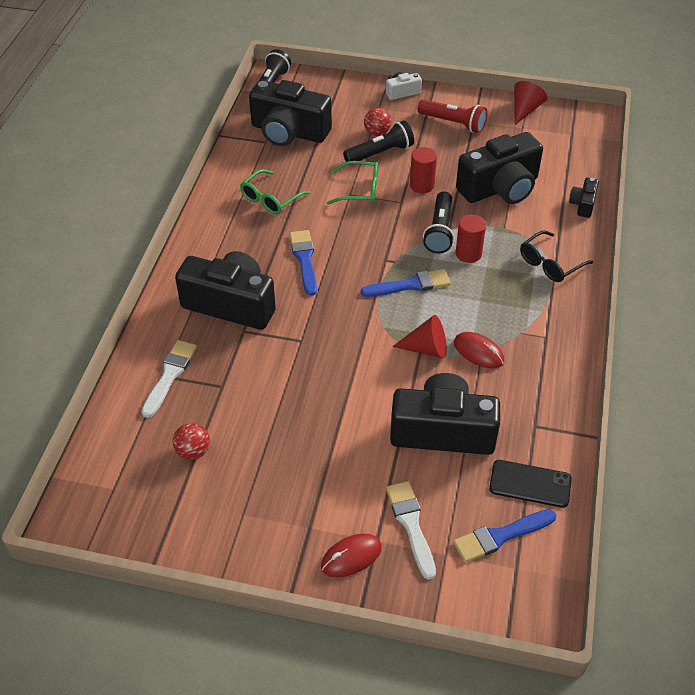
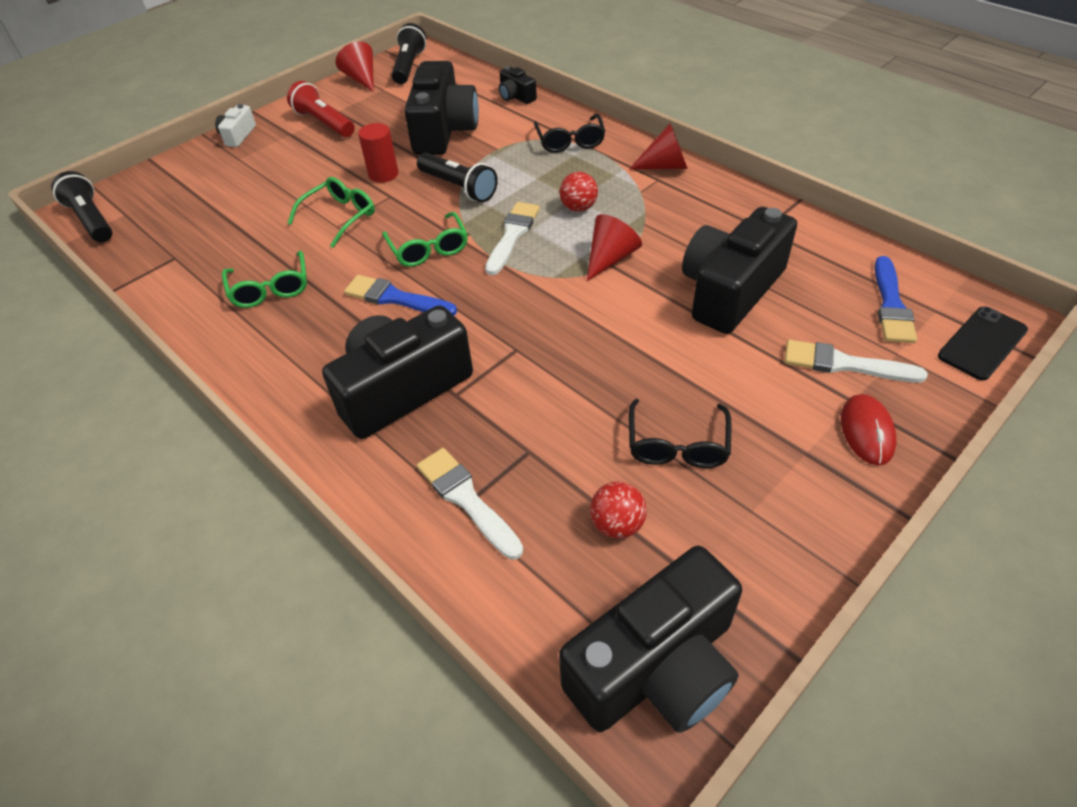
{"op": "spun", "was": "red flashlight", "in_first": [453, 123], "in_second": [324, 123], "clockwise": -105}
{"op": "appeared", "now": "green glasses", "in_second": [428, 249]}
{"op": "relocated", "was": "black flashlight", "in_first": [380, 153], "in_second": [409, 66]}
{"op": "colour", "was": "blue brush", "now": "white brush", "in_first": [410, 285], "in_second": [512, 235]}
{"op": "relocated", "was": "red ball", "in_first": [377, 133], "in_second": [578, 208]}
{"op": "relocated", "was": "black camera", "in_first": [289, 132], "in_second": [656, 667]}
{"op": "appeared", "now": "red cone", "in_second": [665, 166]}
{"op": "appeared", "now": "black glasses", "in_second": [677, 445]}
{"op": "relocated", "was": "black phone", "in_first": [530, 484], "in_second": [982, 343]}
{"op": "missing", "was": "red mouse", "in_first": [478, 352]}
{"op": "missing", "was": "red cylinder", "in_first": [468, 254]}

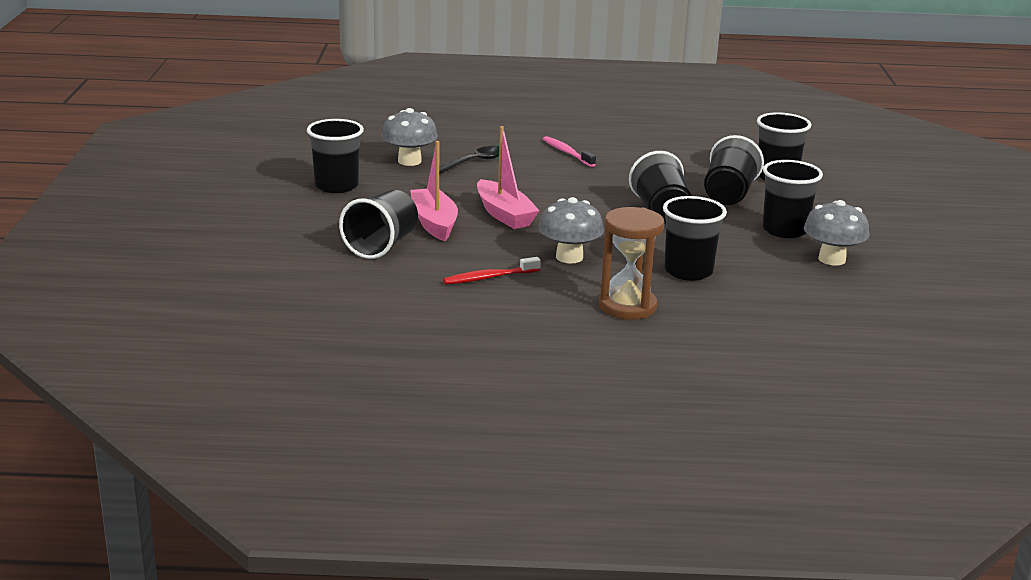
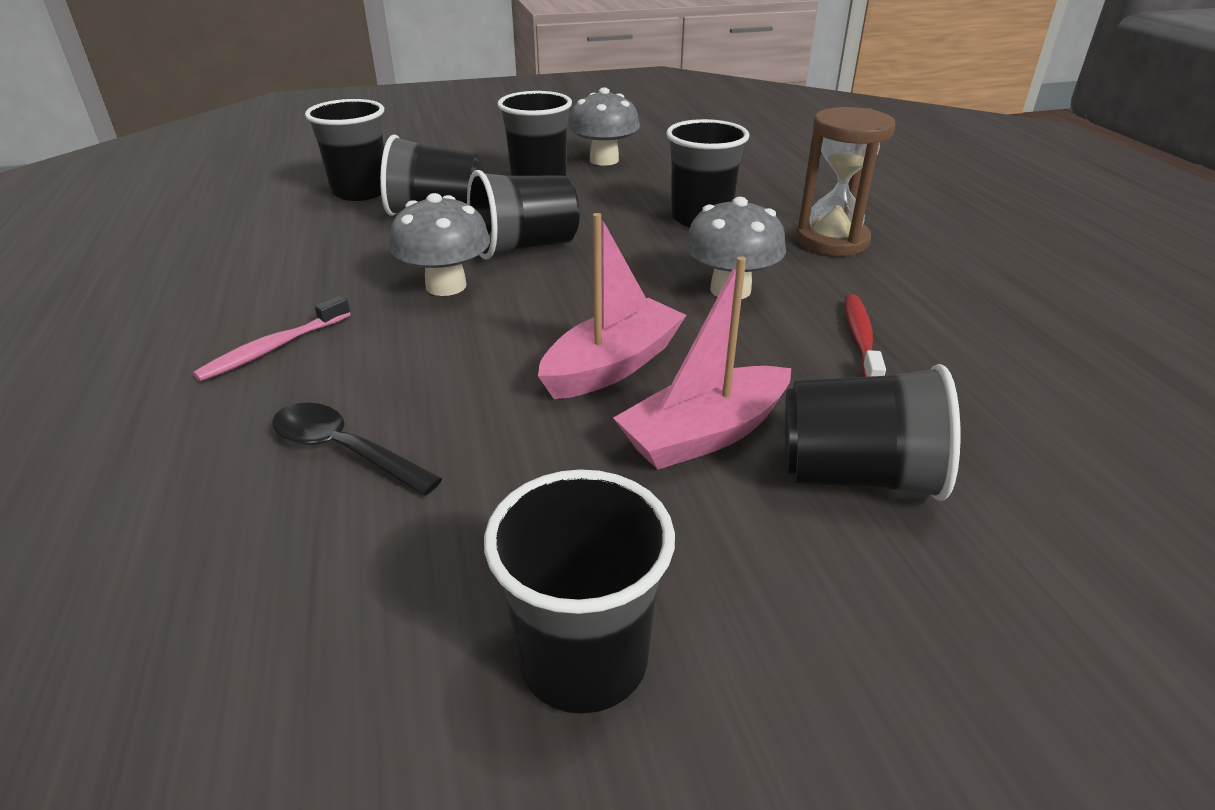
{"op": "relocated", "was": "grey mushroom", "in_first": [409, 161], "in_second": [446, 286]}
{"op": "spun", "was": "red toothbrush", "in_first": [489, 277], "in_second": [860, 339], "clockwise": -135}

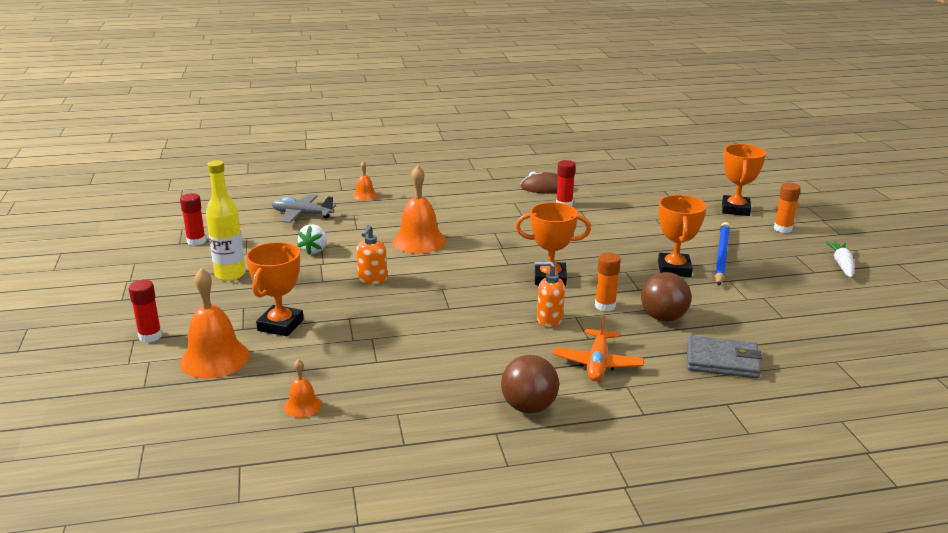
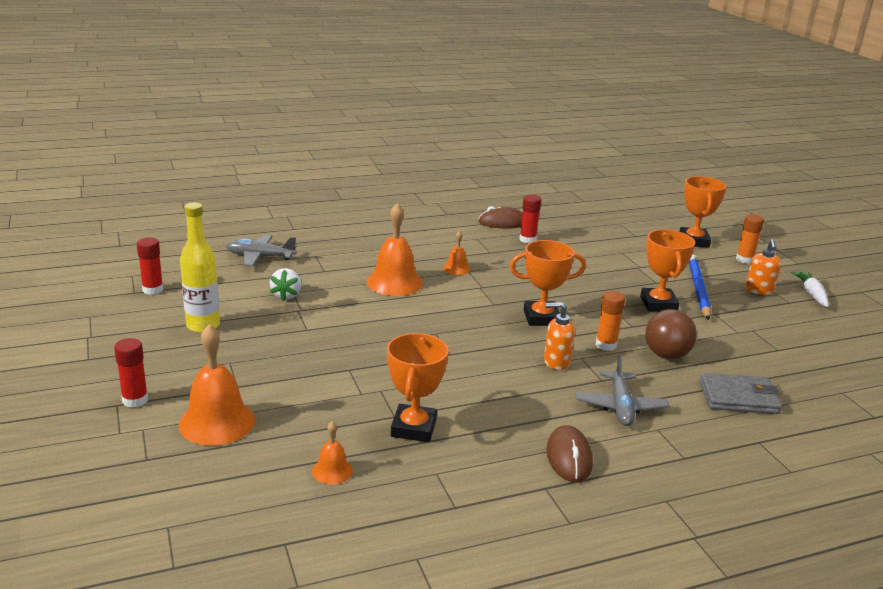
{"op": "relocated", "was": "orange trophy", "in_first": [280, 325], "in_second": [414, 428]}
{"op": "relocated", "was": "orange bell", "in_first": [365, 195], "in_second": [456, 268]}
{"op": "exchanged", "was": "brown ball", "now": "brown mouse", "in_first": [528, 407], "in_second": [569, 457]}
{"op": "colour", "was": "orange plane", "now": "grey plane", "in_first": [597, 363], "in_second": [620, 406]}
{"op": "relocated", "was": "orange soap dispenser", "in_first": [372, 279], "in_second": [759, 290]}

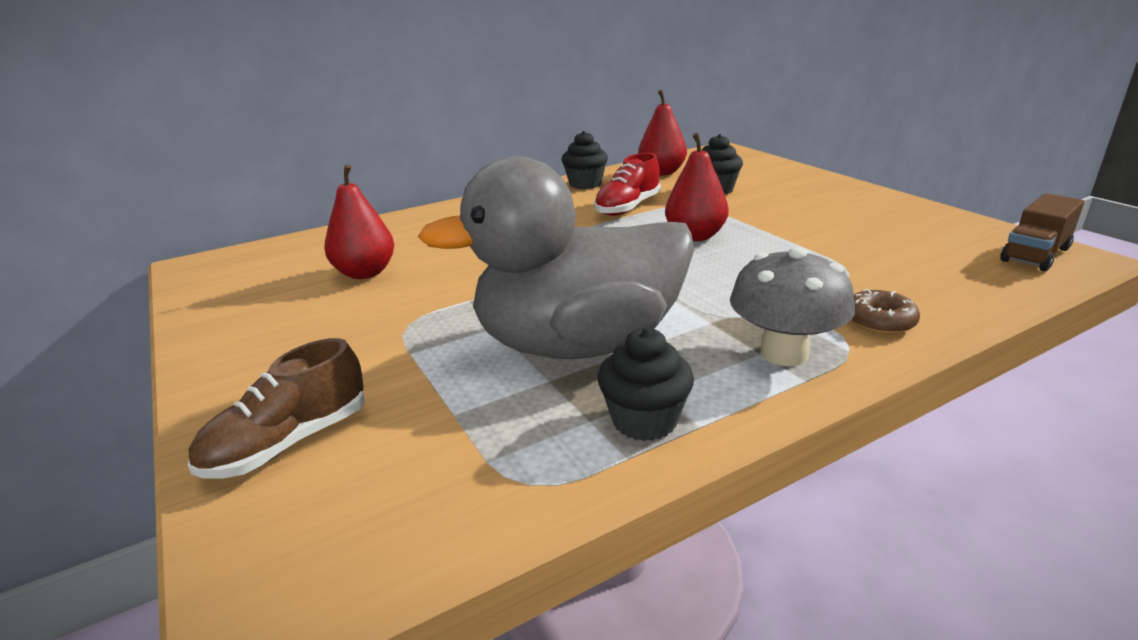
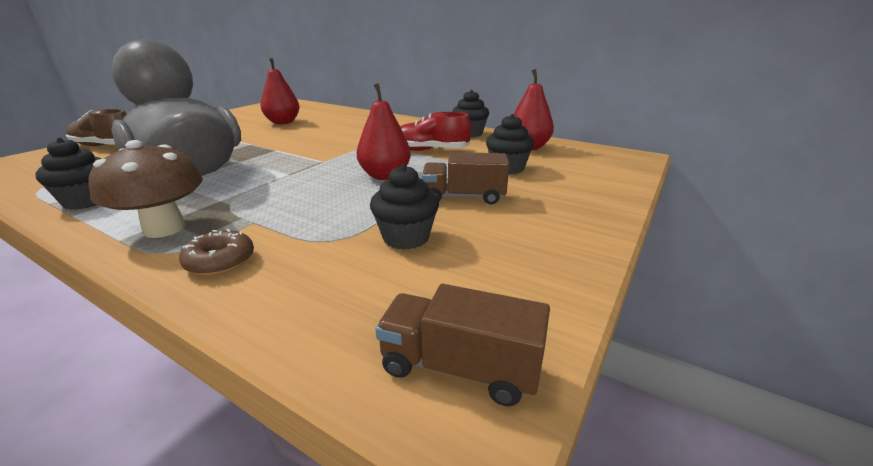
{"op": "colour", "was": "grey mushroom", "now": "brown mushroom", "in_first": [784, 353], "in_second": [164, 228]}
{"op": "appeared", "now": "black cupcake", "in_second": [406, 237]}
{"op": "appeared", "now": "brown truck", "in_second": [464, 197]}

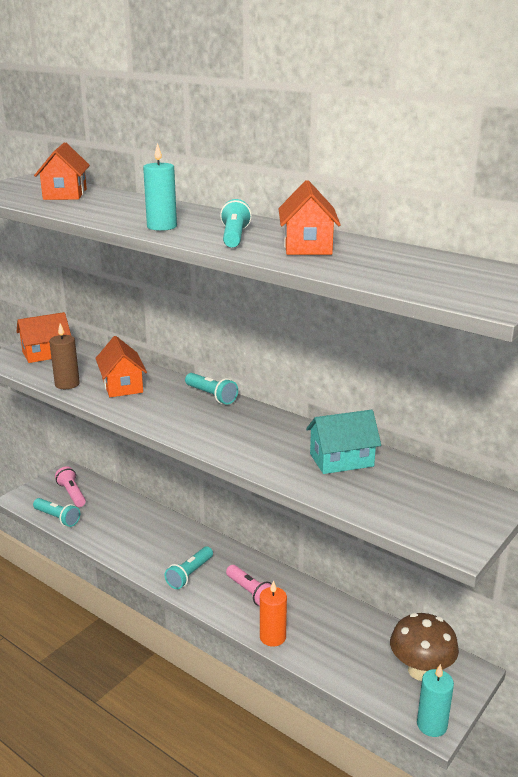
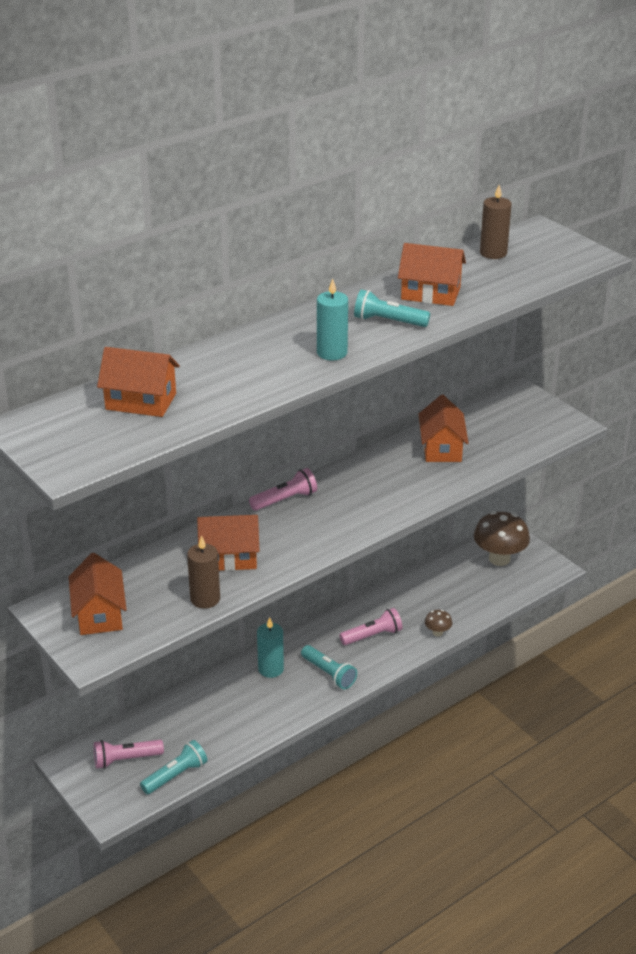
{"op": "colour", "was": "turquoise flashlight", "now": "pink flashlight", "in_first": [211, 396], "in_second": [285, 500]}
{"op": "relocated", "was": "turquoise candle", "in_first": [432, 725], "in_second": [271, 669]}
{"op": "colour", "was": "turquoise house", "now": "orange house", "in_first": [341, 460], "in_second": [441, 448]}
{"op": "exchanged", "was": "orange candle", "now": "brown mushroom", "in_first": [272, 637], "in_second": [437, 632]}
{"op": "appeared", "now": "brown candle", "in_second": [493, 253]}

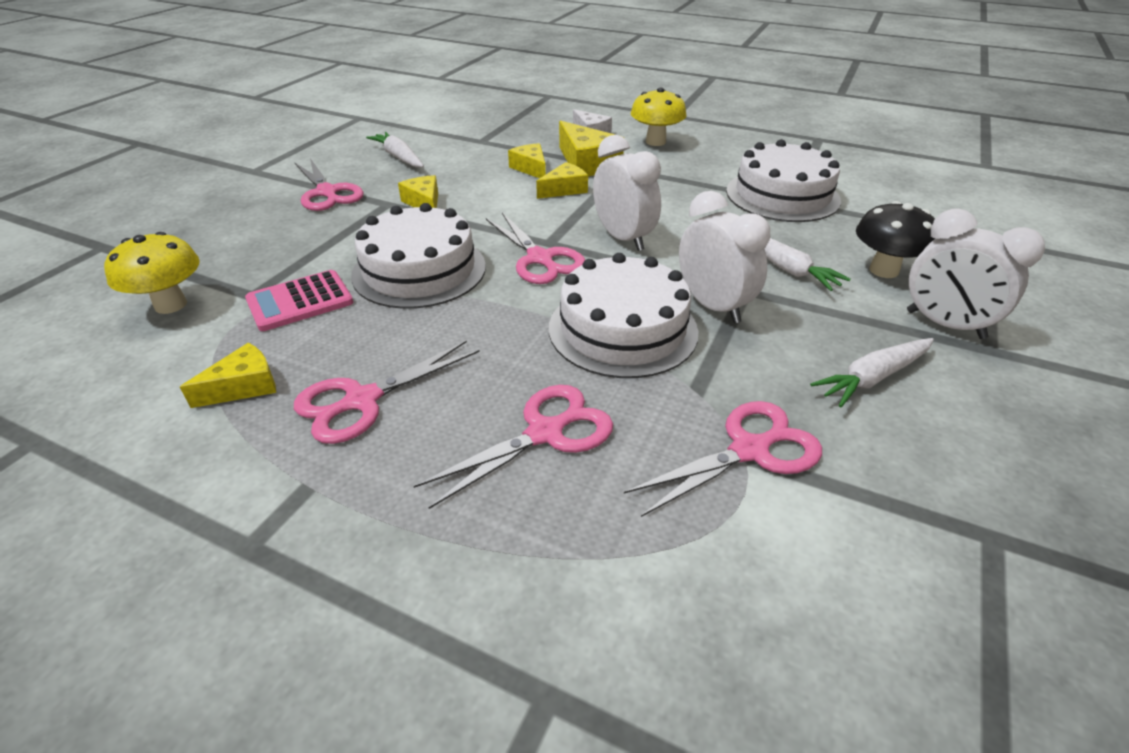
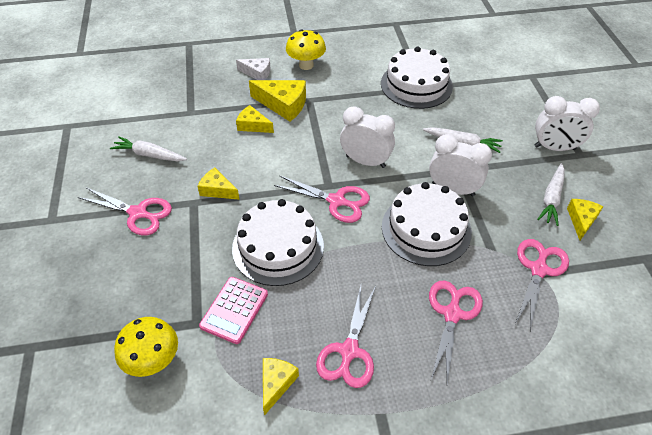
{"op": "relocated", "was": "yellow cheese", "in_first": [564, 189], "in_second": [581, 220]}
{"op": "missing", "was": "black mushroom", "in_first": [884, 270]}

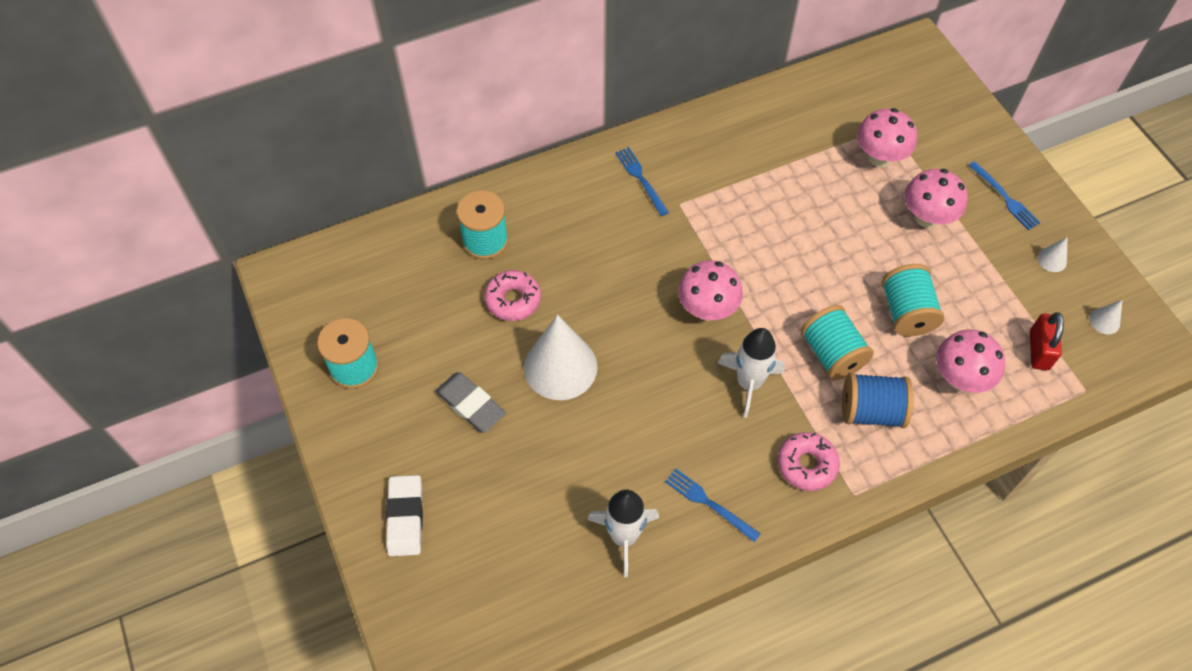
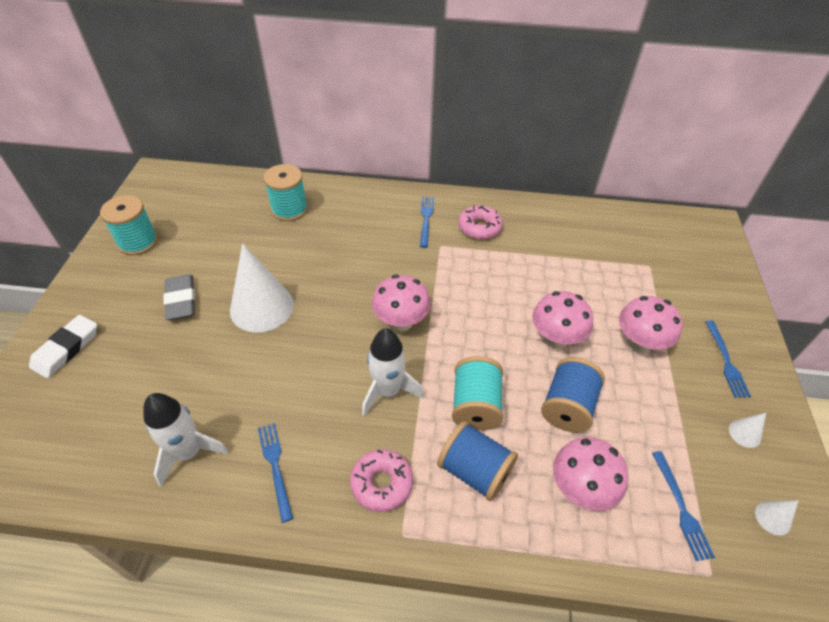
{"op": "relocated", "was": "pink donut", "in_first": [513, 300], "in_second": [479, 227]}
{"op": "relocated", "was": "pink mushroom", "in_first": [879, 157], "in_second": [555, 338]}
{"op": "colour", "was": "turquoise spool", "now": "blue spool", "in_first": [906, 312], "in_second": [567, 407]}
{"op": "exchanged", "was": "red padlock", "now": "blue fork", "in_first": [1039, 350], "in_second": [681, 507]}

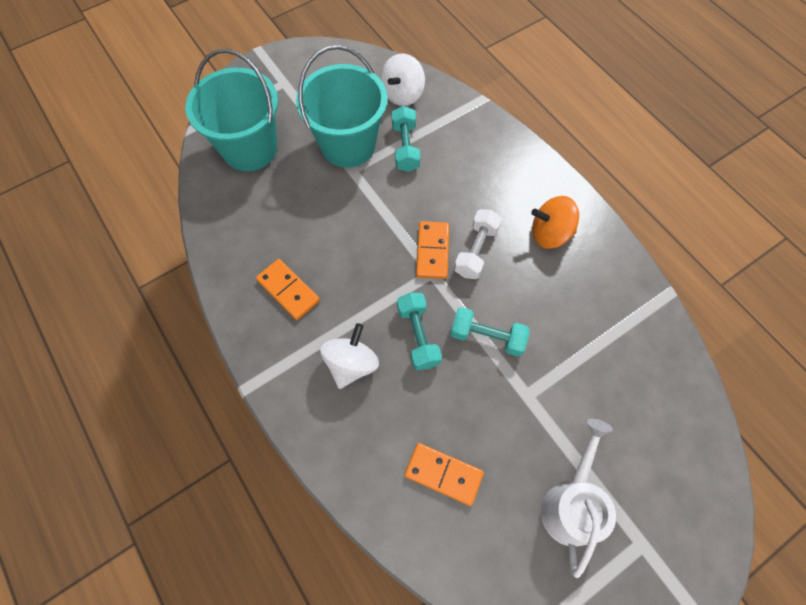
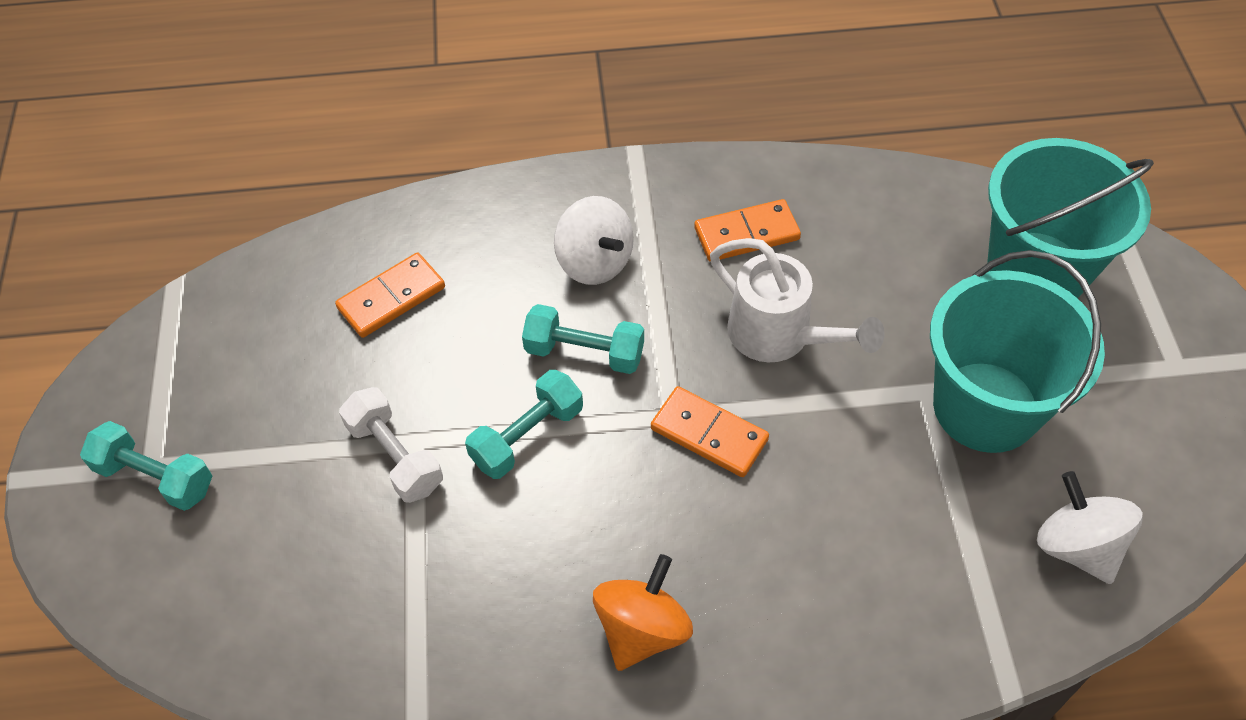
{"op": "relocated", "was": "turquoise dumbbell", "in_first": [405, 147], "in_second": [155, 477]}
{"op": "relocated", "was": "white dumbbell", "in_first": [476, 251], "in_second": [395, 456]}
{"op": "relocated", "was": "white watering can", "in_first": [571, 503], "in_second": [780, 336]}

